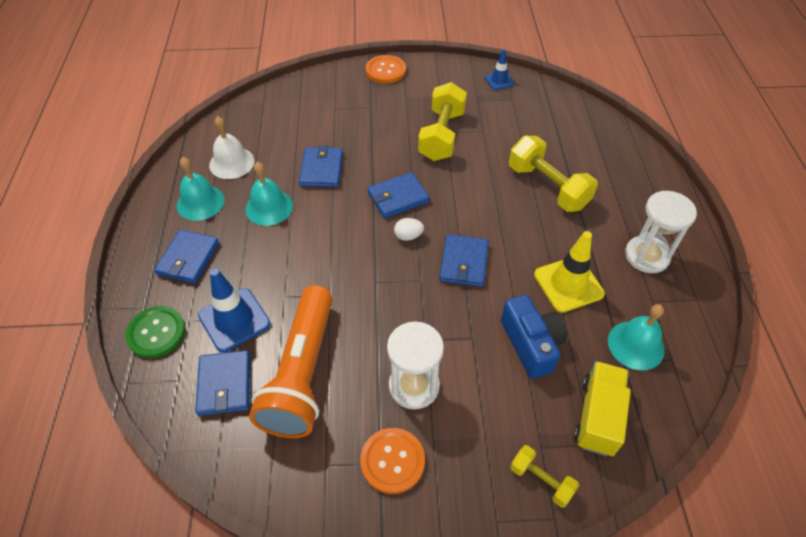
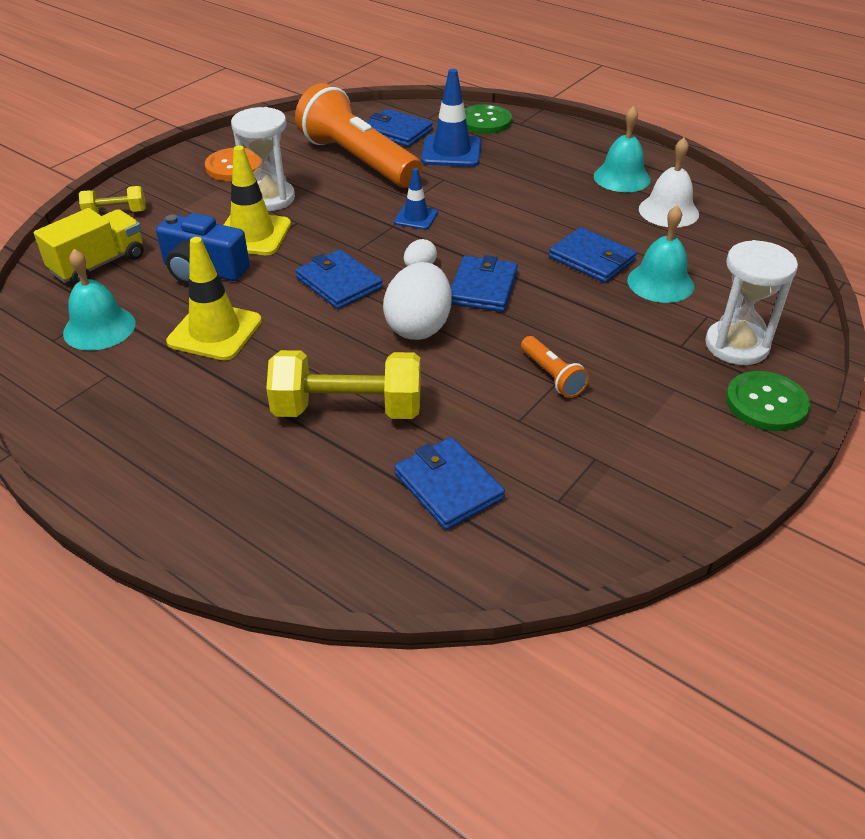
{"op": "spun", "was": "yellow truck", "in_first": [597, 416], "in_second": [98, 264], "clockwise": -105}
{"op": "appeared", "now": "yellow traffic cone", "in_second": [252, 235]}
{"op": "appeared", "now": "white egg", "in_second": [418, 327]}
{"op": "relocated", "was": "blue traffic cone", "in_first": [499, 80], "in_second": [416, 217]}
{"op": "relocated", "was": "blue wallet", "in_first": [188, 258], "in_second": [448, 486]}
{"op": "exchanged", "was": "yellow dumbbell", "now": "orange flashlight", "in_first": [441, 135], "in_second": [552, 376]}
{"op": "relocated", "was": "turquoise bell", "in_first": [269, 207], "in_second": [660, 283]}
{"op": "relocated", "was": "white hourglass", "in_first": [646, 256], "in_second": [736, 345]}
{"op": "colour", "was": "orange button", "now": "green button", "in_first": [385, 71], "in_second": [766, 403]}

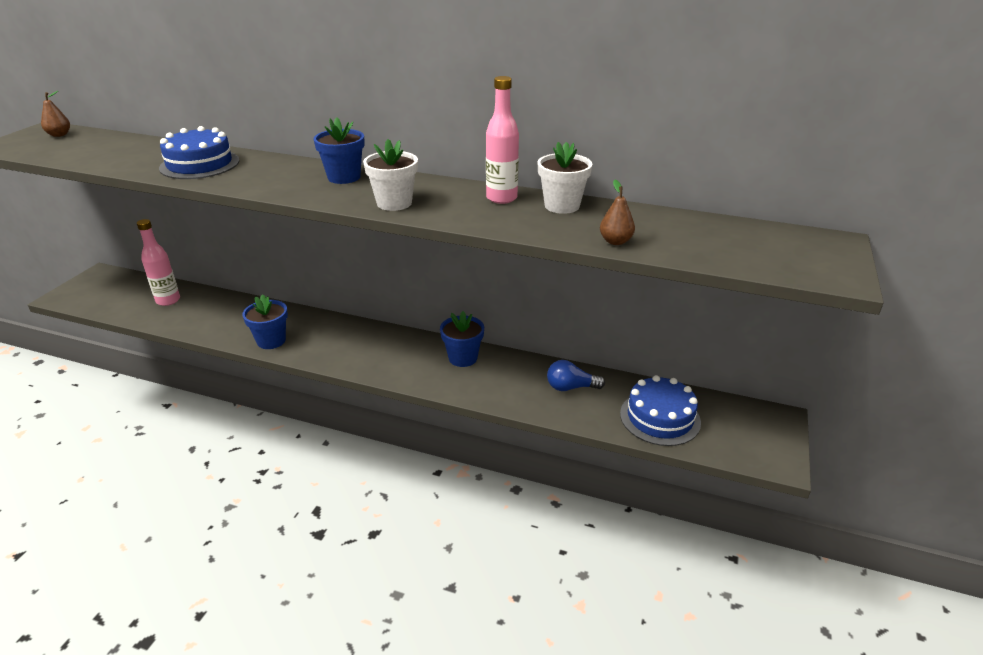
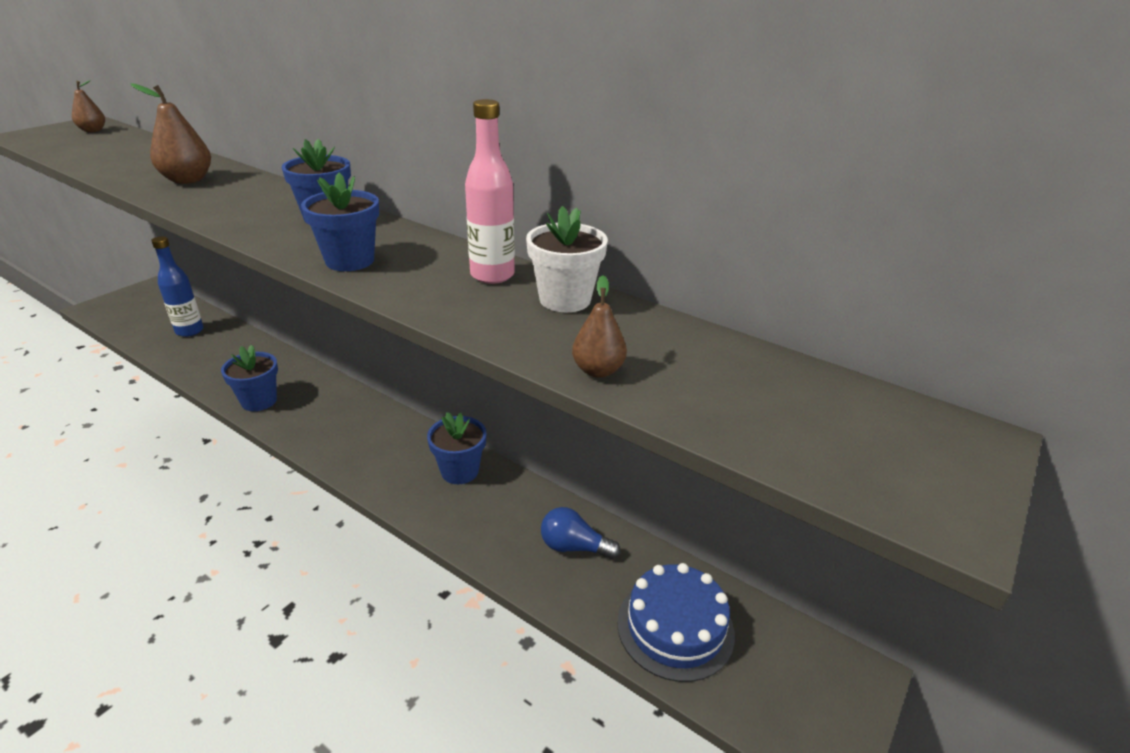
{"op": "exchanged", "was": "blue cake", "now": "brown pear", "in_first": [200, 164], "in_second": [187, 180]}
{"op": "colour", "was": "pink bottle", "now": "blue bottle", "in_first": [168, 300], "in_second": [189, 331]}
{"op": "colour", "was": "white flower pot", "now": "blue flower pot", "in_first": [394, 203], "in_second": [350, 261]}

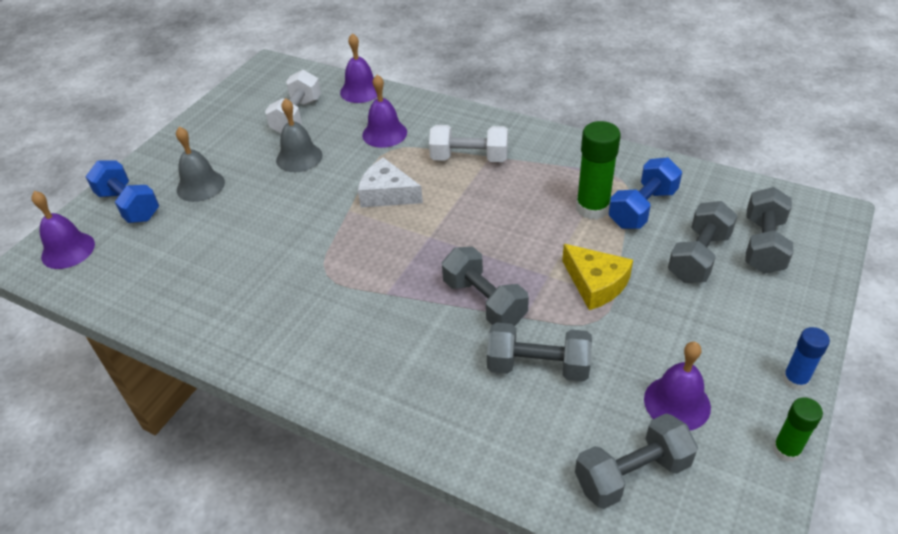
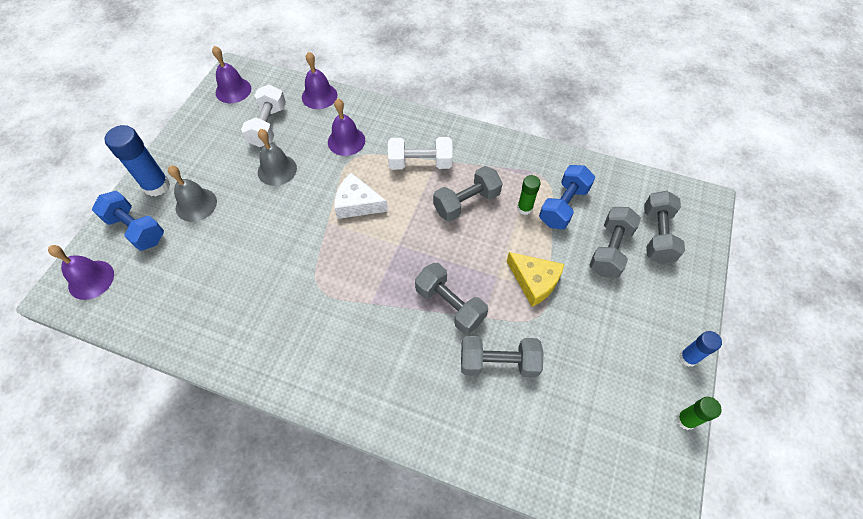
{"op": "appeared", "now": "blue glue stick", "in_second": [157, 186]}
{"op": "relocated", "was": "purple bell", "in_first": [677, 403], "in_second": [233, 90]}
{"op": "relocated", "was": "grey dumbbell", "in_first": [632, 474], "in_second": [466, 202]}
{"op": "size", "was": "green glue stick", "in_first": [592, 208], "in_second": [524, 208], "ratio": 0.59}

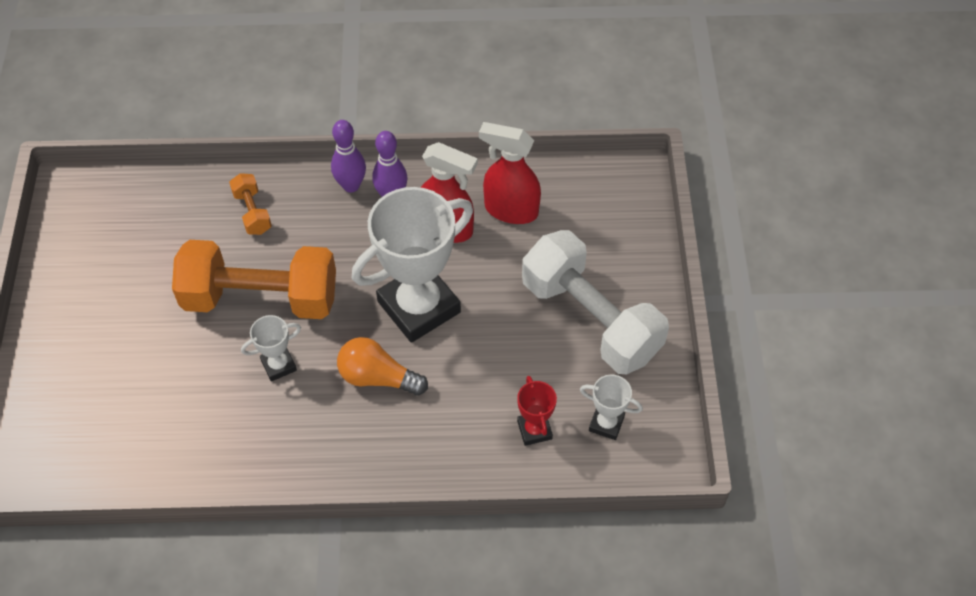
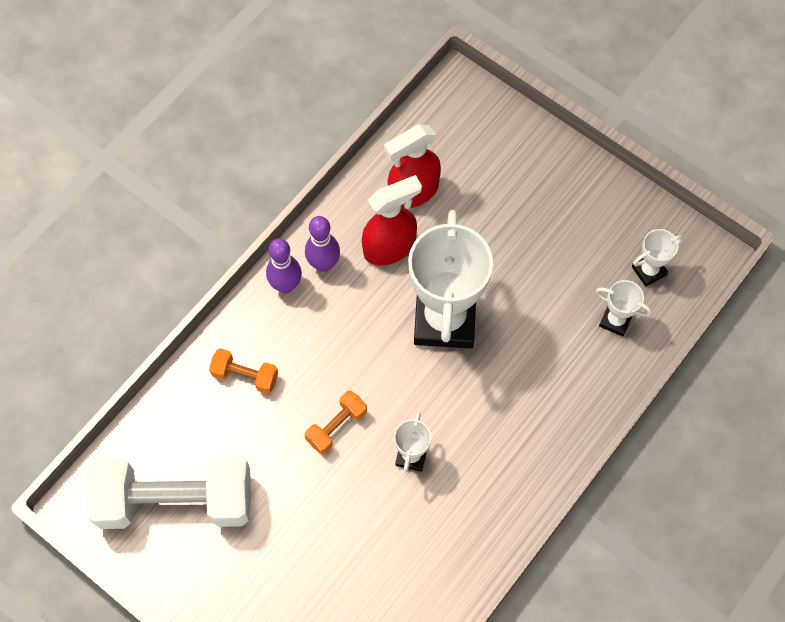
{"op": "relocated", "was": "white dumbbell", "in_first": [590, 319], "in_second": [175, 500]}
{"op": "size", "was": "orange dumbbell", "in_first": [261, 298], "in_second": [336, 426], "ratio": 0.43}
{"op": "colour", "was": "red trophy", "now": "white trophy", "in_first": [534, 430], "in_second": [615, 320]}
{"op": "missing", "was": "orange light bulb", "in_first": [377, 377]}

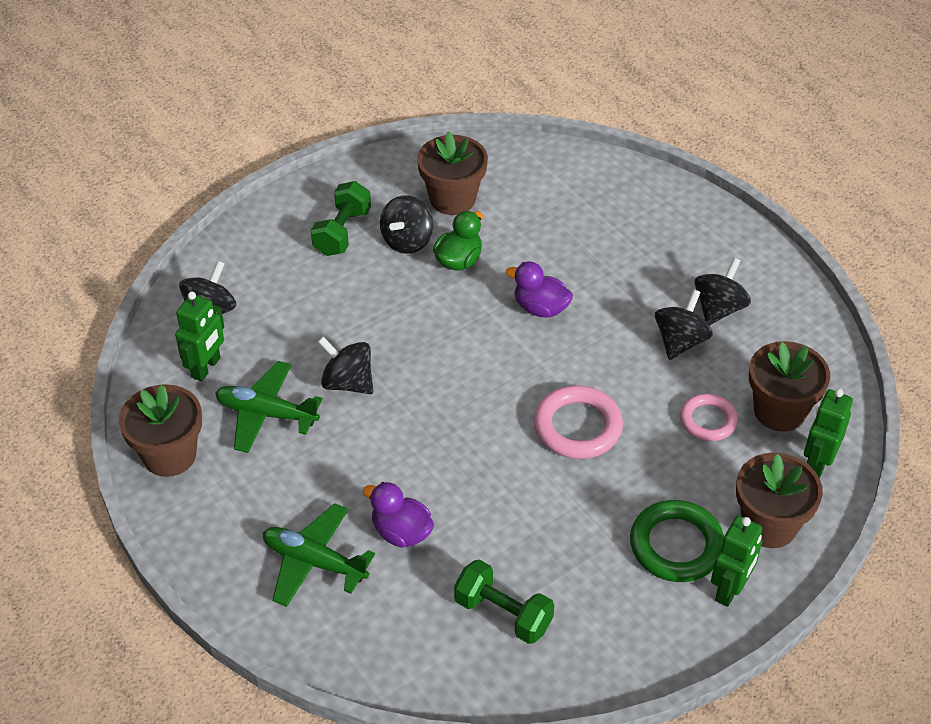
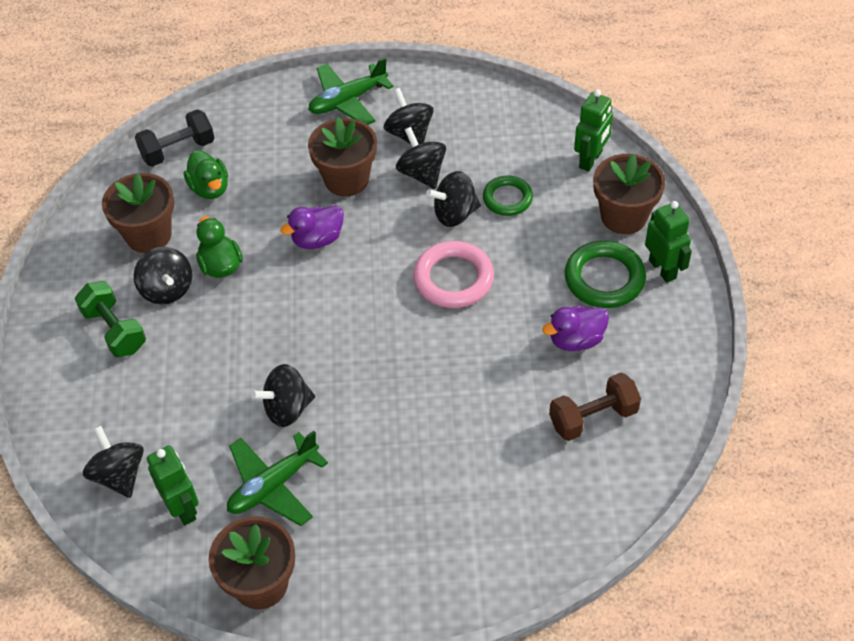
{"op": "appeared", "now": "black dumbbell", "in_second": [178, 150]}
{"op": "appeared", "now": "green duck", "in_second": [210, 188]}
{"op": "relocated", "was": "brown flower pot", "in_first": [779, 411], "in_second": [346, 179]}
{"op": "relocated", "was": "green plane", "in_first": [314, 562], "in_second": [348, 101]}
{"op": "appeared", "now": "black spinning top", "in_second": [455, 214]}
{"op": "colour", "was": "pink ring", "now": "green ring", "in_first": [708, 420], "in_second": [507, 198]}
{"op": "relocated", "was": "purple duck", "in_first": [401, 532], "in_second": [576, 340]}
{"op": "colour", "was": "green dumbbell", "now": "brown dumbbell", "in_first": [503, 614], "in_second": [593, 417]}
{"op": "spun", "was": "green robot", "in_first": [818, 463], "in_second": [591, 160], "clockwise": -120}

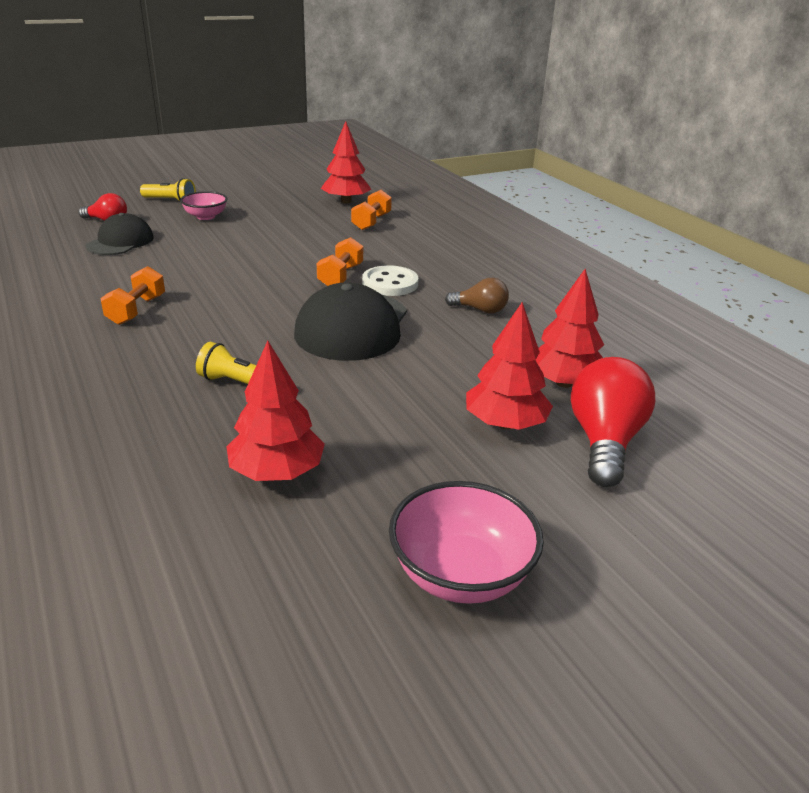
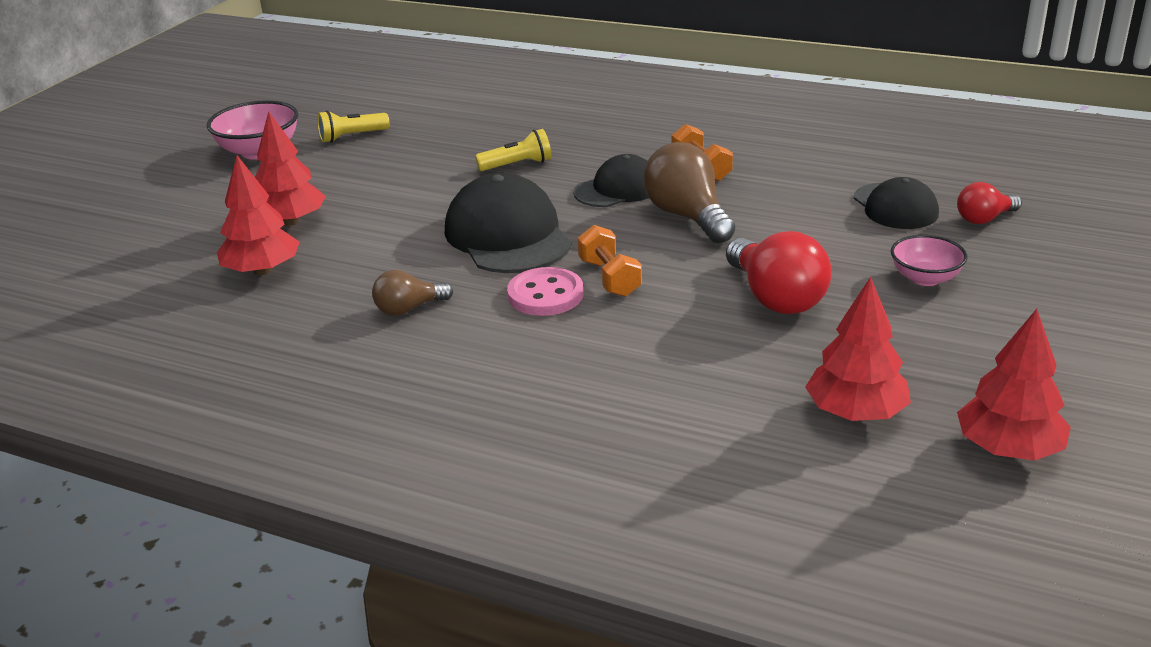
{"op": "relocated", "was": "yellow flashlight", "in_first": [170, 201], "in_second": [352, 137]}
{"op": "colour", "was": "white button", "now": "pink button", "in_first": [390, 283], "in_second": [545, 295]}
{"op": "appeared", "now": "black cap", "in_second": [617, 189]}
{"op": "appeared", "now": "brown light bulb", "in_second": [687, 216]}
{"op": "relocated", "was": "red light bulb", "in_first": [604, 442], "in_second": [776, 298]}
{"op": "relocated", "was": "red tree", "in_first": [277, 472], "in_second": [1008, 449]}
{"op": "missing", "was": "orange dumbbell", "in_first": [371, 222]}

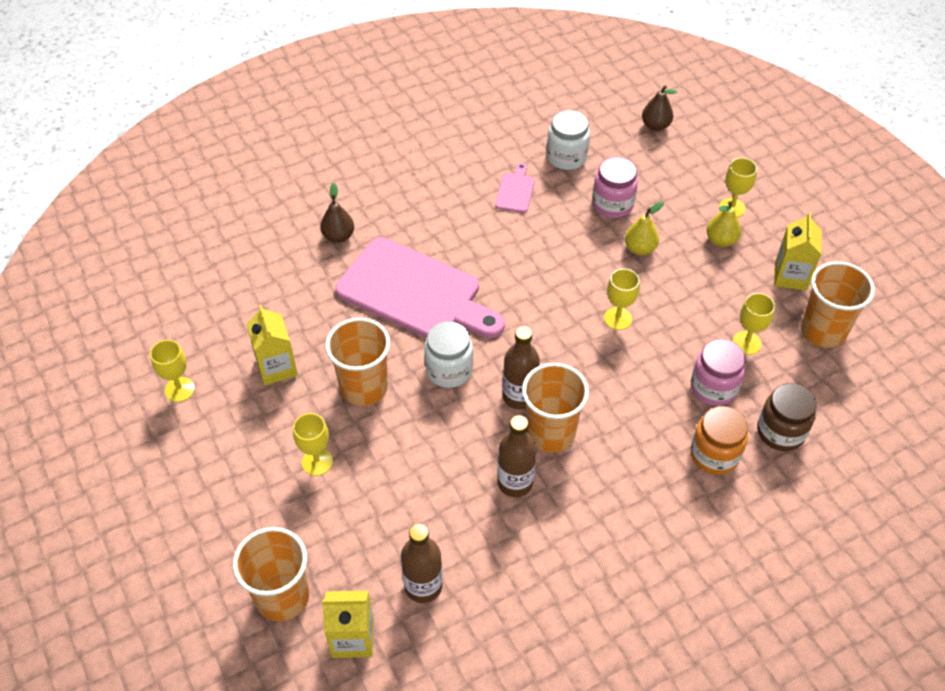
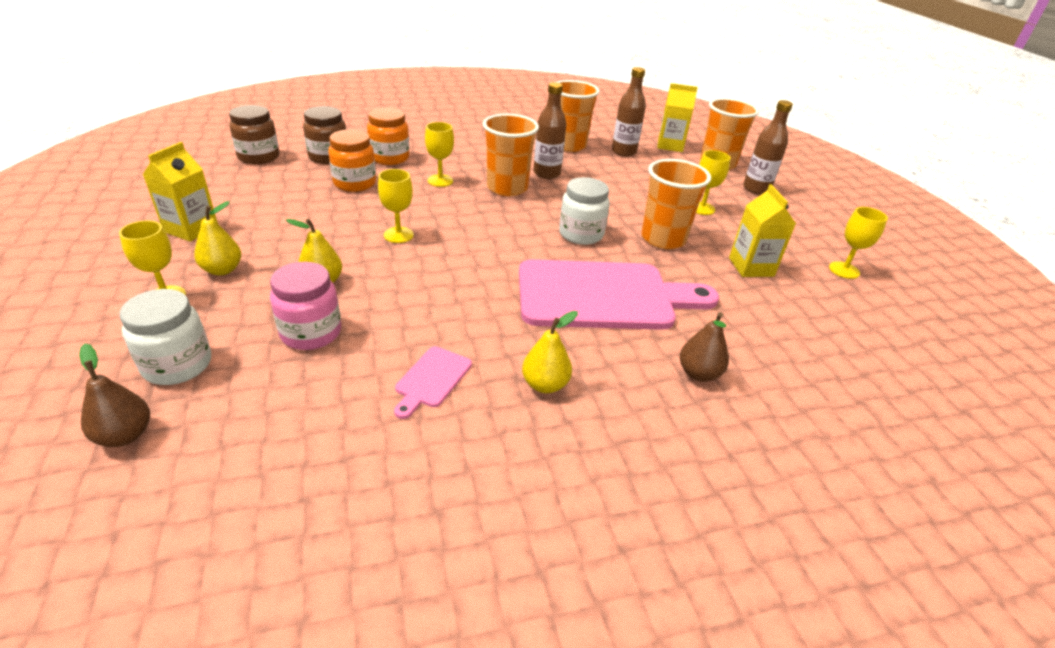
{"op": "relocated", "was": "white jar", "in_first": [566, 157], "in_second": [177, 365]}
{"op": "appeared", "now": "brown jar", "in_second": [259, 157]}
{"op": "colour", "was": "pink jar", "now": "orange jar", "in_first": [713, 388], "in_second": [355, 183]}
{"op": "relocated", "was": "yellow goblet", "in_first": [746, 343], "in_second": [440, 181]}
{"op": "spun", "was": "pink cutting board", "in_first": [415, 292], "in_second": [603, 295], "clockwise": 135}
{"op": "appeared", "now": "yellow pear", "in_second": [545, 384]}
{"op": "relocated", "was": "orange cup", "in_first": [823, 331], "in_second": [568, 145]}
{"op": "relocated", "was": "brown bottle", "in_first": [519, 396], "in_second": [756, 189]}

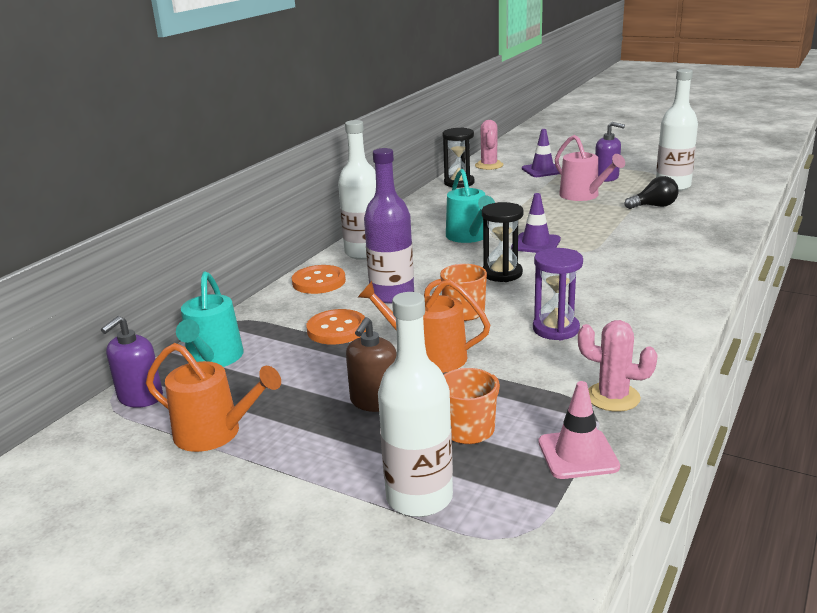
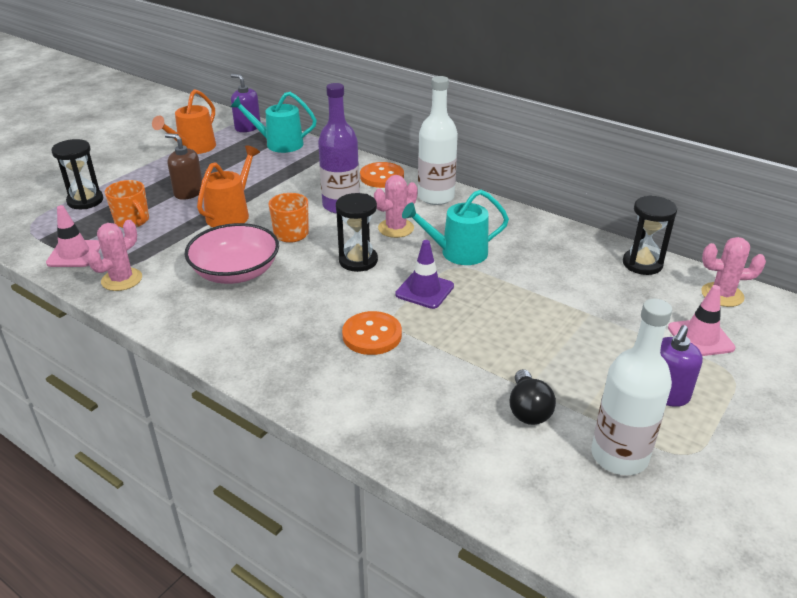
{"op": "exchanged", "was": "white bottle", "now": "black hourglass", "in_first": [419, 497], "in_second": [85, 201]}
{"op": "exchanged", "was": "purple hourglass", "now": "pink bowl", "in_first": [556, 329], "in_second": [236, 272]}
{"op": "relocated", "was": "orange button", "in_first": [337, 329], "in_second": [372, 335]}
{"op": "appeared", "now": "pink cactus", "in_second": [396, 228]}
{"op": "colour", "was": "purple traffic cone", "now": "pink traffic cone", "in_first": [542, 170], "in_second": [700, 338]}
{"op": "missing", "was": "pink watering can", "in_first": [583, 196]}

